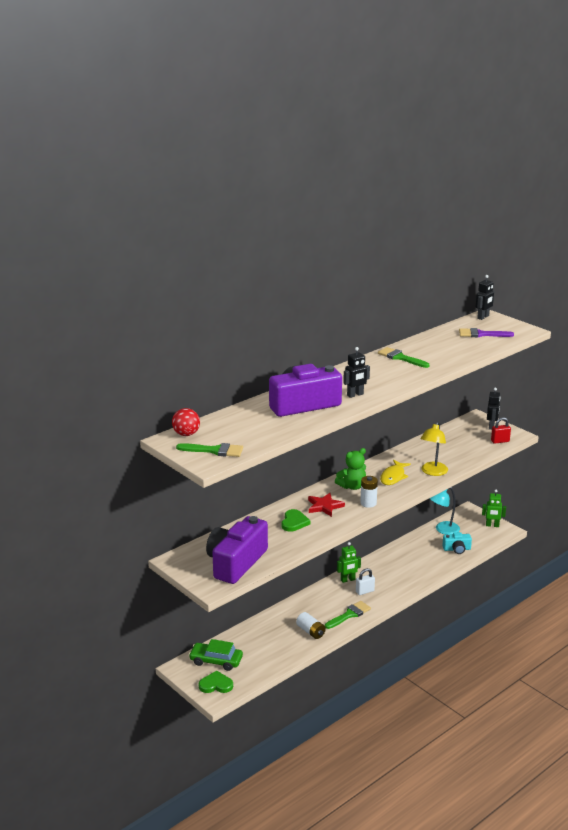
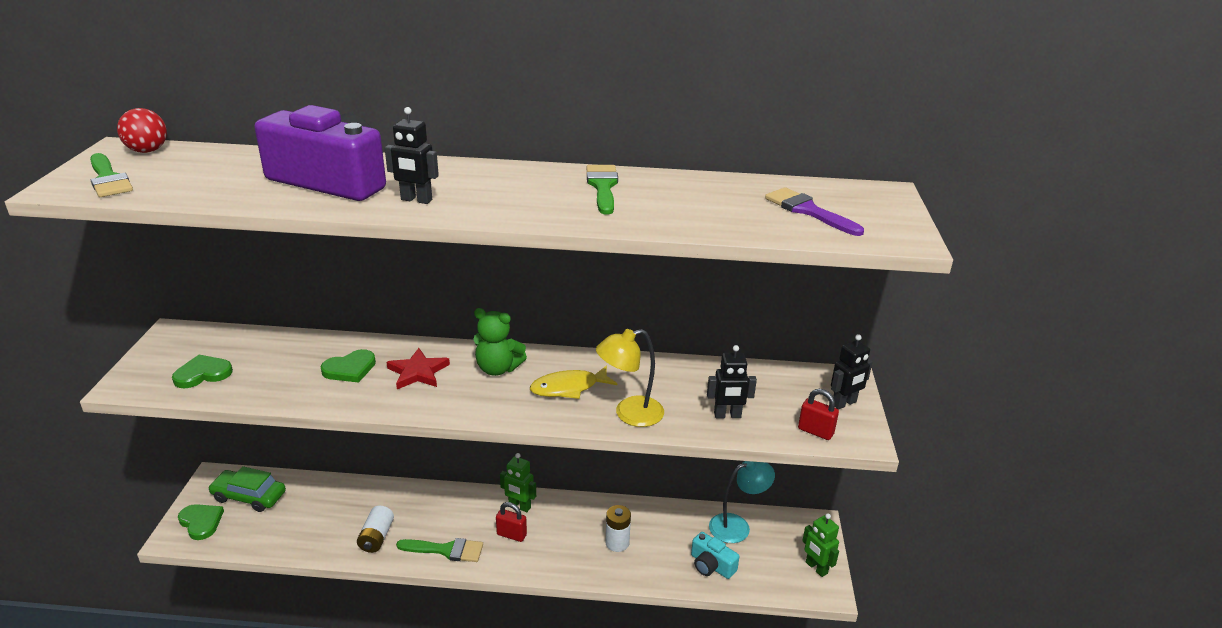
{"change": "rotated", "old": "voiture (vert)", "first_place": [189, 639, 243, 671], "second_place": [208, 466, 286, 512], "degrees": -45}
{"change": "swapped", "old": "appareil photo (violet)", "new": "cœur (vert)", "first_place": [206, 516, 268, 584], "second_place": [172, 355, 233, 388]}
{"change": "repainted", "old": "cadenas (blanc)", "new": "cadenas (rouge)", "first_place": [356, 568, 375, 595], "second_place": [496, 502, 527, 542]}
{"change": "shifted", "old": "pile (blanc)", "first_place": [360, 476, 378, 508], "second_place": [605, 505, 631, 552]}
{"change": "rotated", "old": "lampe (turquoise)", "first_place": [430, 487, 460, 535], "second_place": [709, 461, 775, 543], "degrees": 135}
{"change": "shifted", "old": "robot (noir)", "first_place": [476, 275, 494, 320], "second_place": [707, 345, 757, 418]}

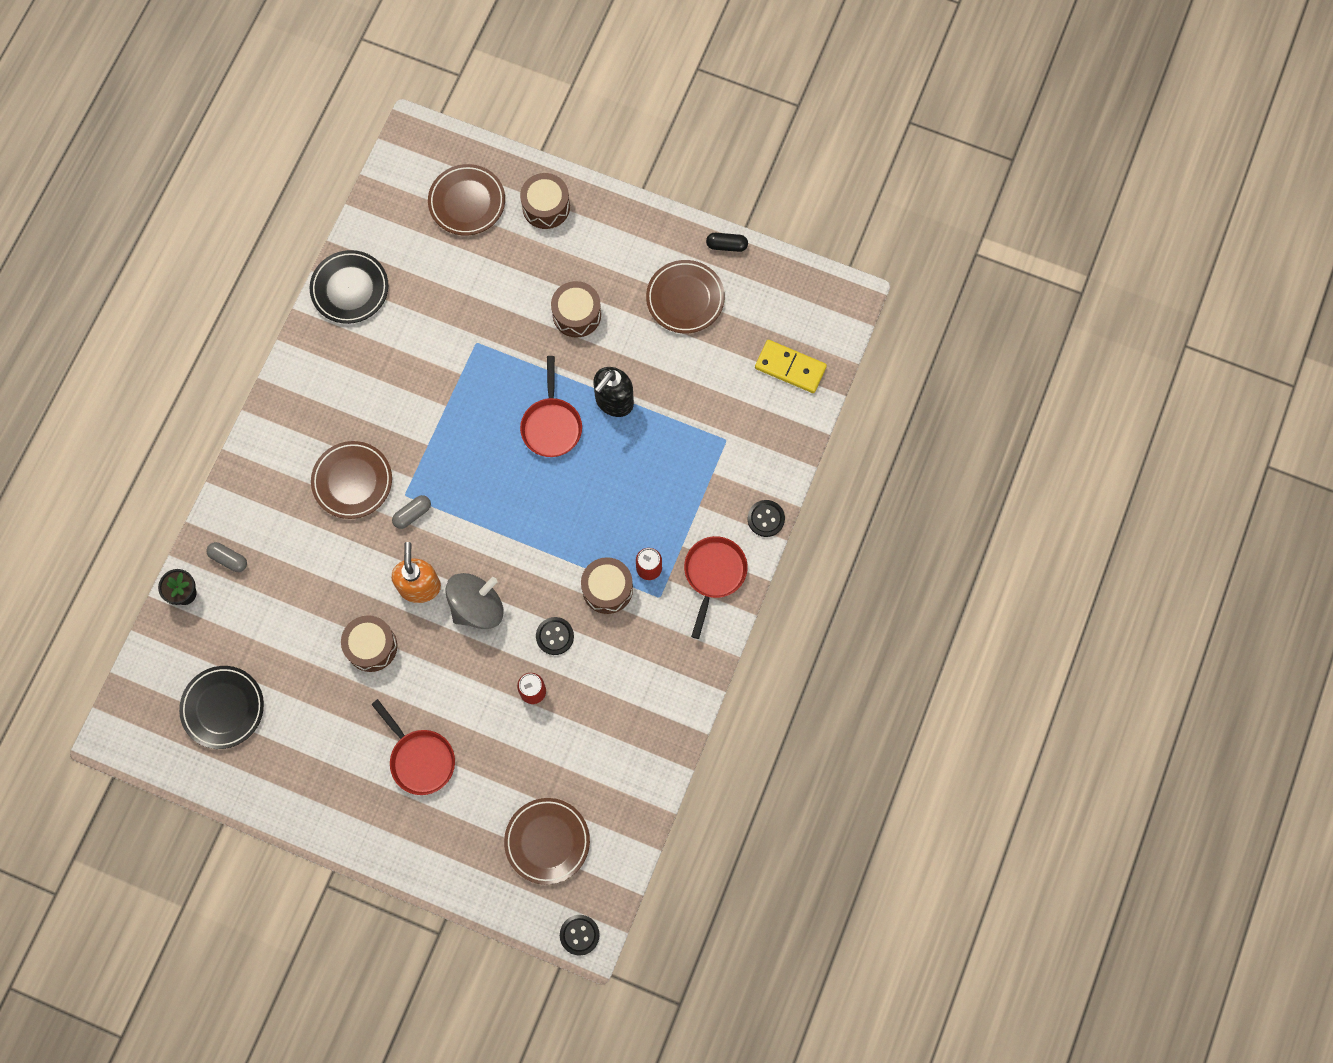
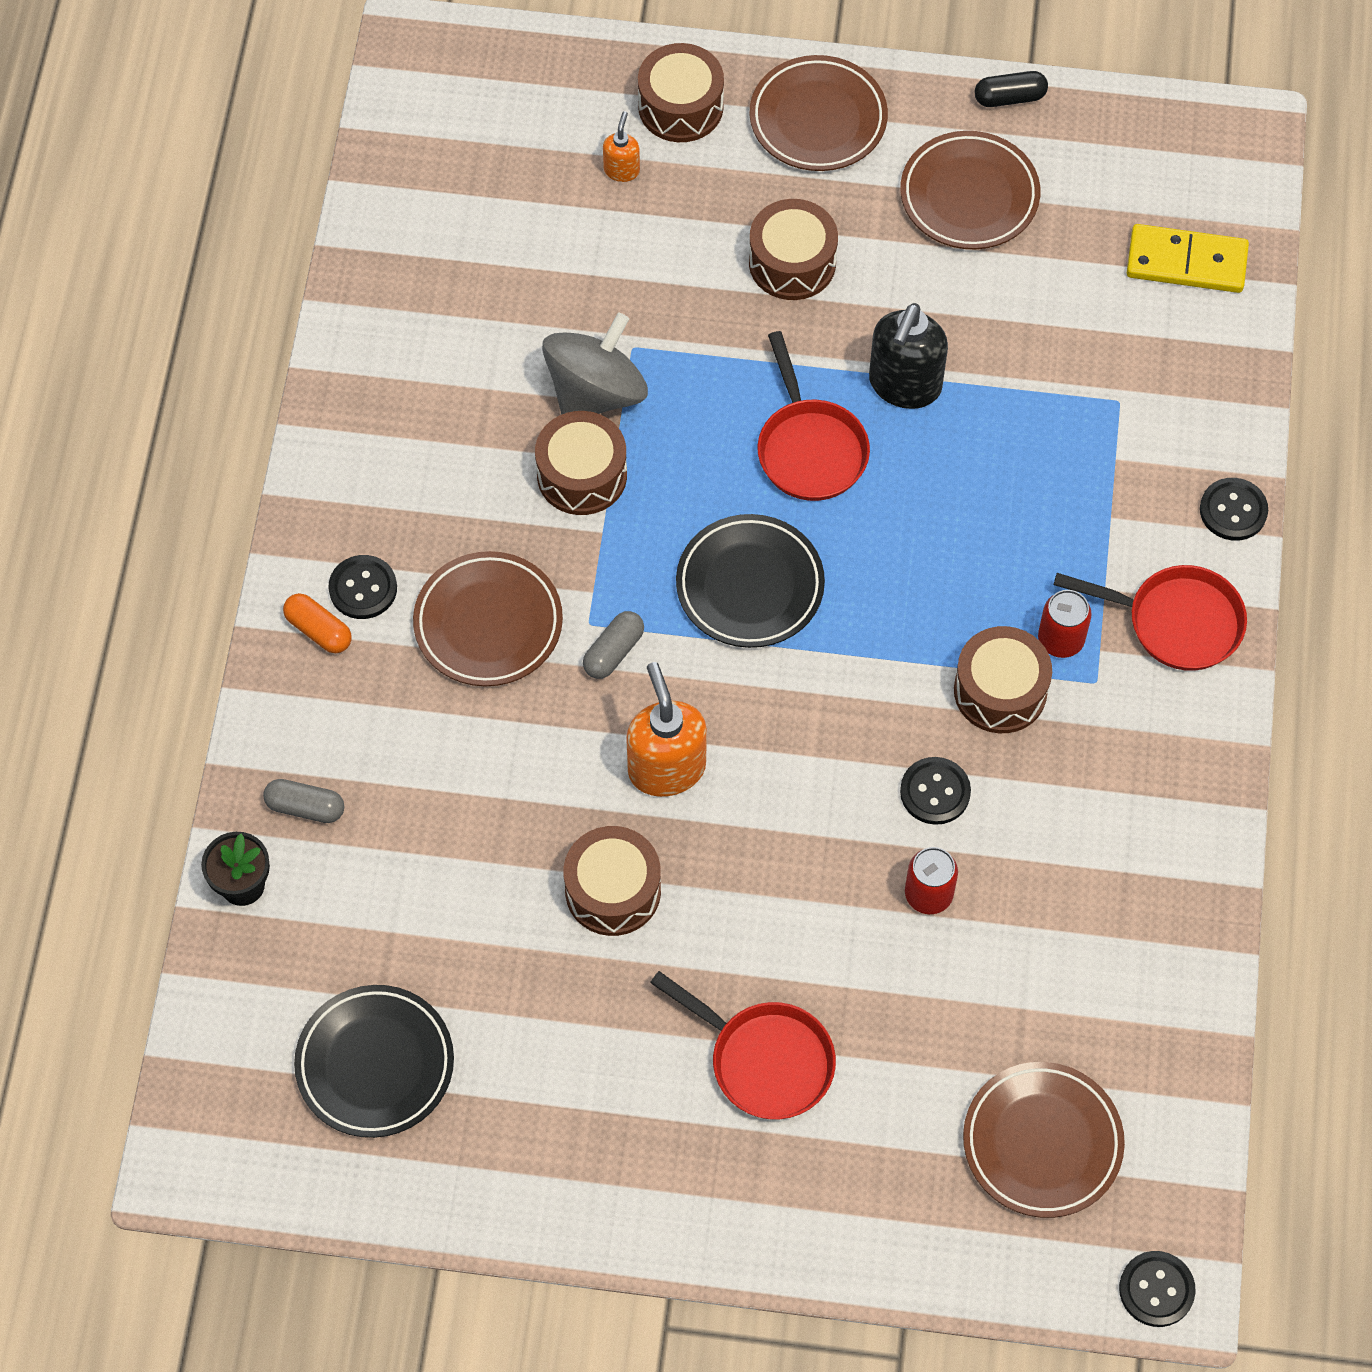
{"change": "shifted", "old": "assiette (noir)", "first_place": [310, 250, 388, 324], "second_place": [676, 514, 825, 648]}
{"change": "shifted", "old": "assiette (marron)", "first_place": [428, 164, 505, 236], "second_place": [750, 55, 888, 171]}
{"change": "shifted", "old": "toupie (gris)", "first_place": [445, 573, 503, 629], "second_place": [542, 313, 648, 415]}
{"change": "rotated", "old": "poêle (rouge)", "first_place": [684, 536, 748, 639], "second_place": [1054, 565, 1247, 671], "degrees": 105}
{"change": "new", "new": "gélule (orange)", "second_place": [283, 593, 352, 653]}
{"change": "new", "new": "bouton (noir)", "second_place": [328, 555, 397, 619]}
{"change": "new", "new": "tambour (marron)", "second_place": [535, 411, 627, 515]}
{"change": "new", "new": "distributeur de savon (orange)", "second_place": [603, 111, 640, 182]}

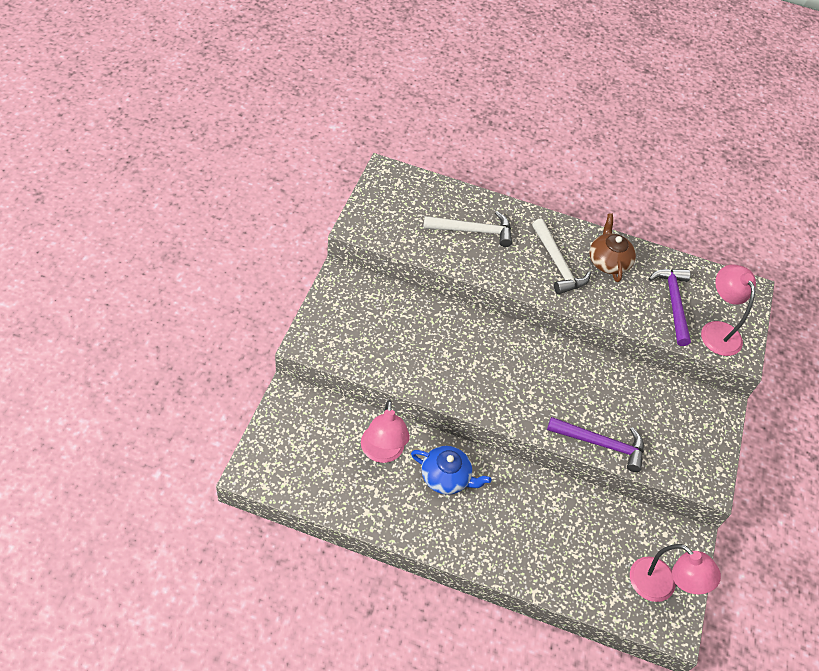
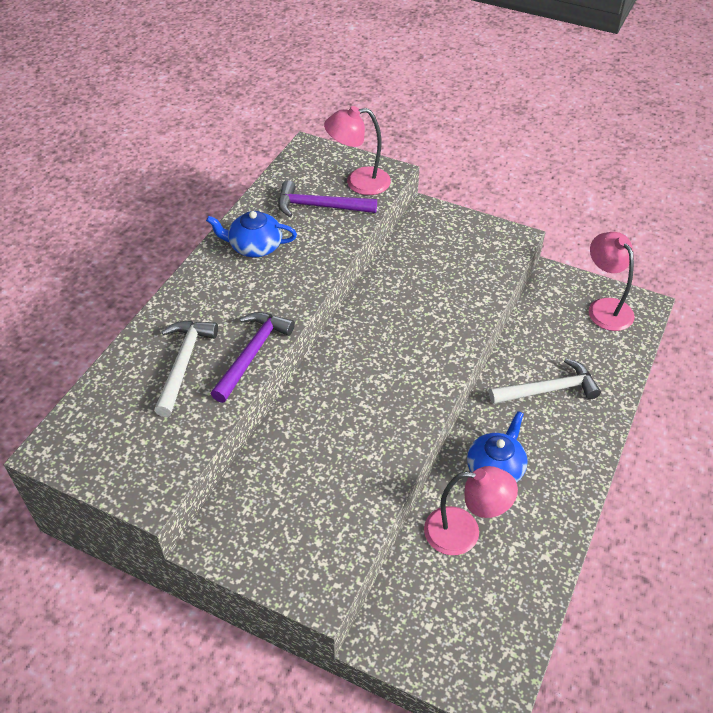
{"change": "shifted", "old": "marteau (blanc)", "first_place": [532, 219, 591, 294], "second_place": [489, 359, 601, 404]}
{"change": "shifted", "old": "marteau (violet)", "first_place": [547, 417, 644, 472], "second_place": [211, 312, 295, 403]}
{"change": "repainted", "old": "théière (marron)", "new": "théière (bleu)", "first_place": [589, 213, 636, 282], "second_place": [206, 211, 297, 257]}
{"change": "rotated", "old": "lampe (rose)", "first_place": [630, 544, 721, 602], "second_place": [589, 232, 635, 331], "degrees": -75}

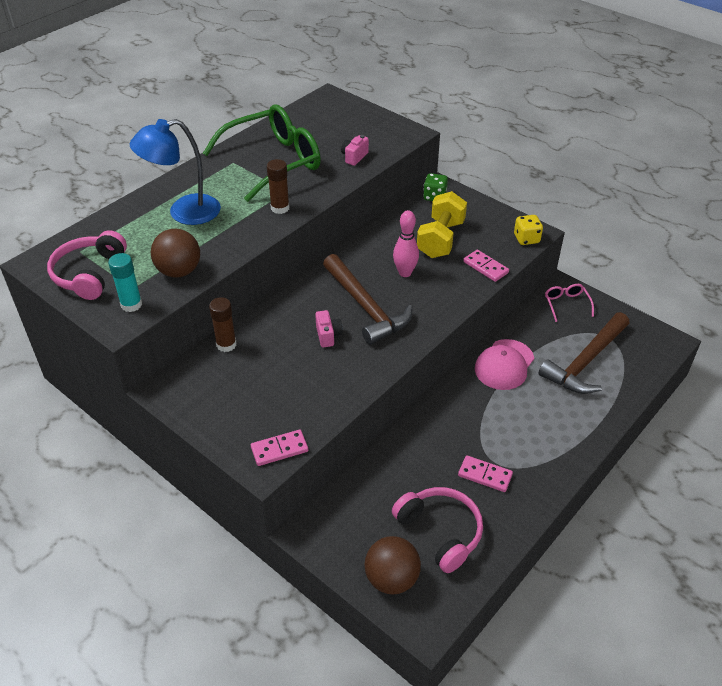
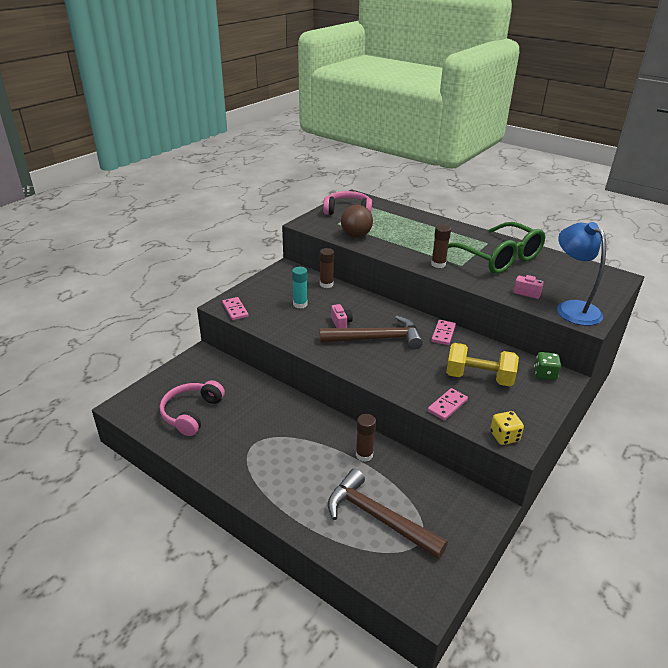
{"change": "shifted", "old": "bâton de colle (turquoise)", "first_place": [108, 253, 142, 312], "second_place": [292, 267, 308, 309]}
{"change": "shifted", "old": "lampe (bleu)", "first_place": [130, 119, 221, 225], "second_place": [557, 222, 606, 326]}
{"change": "rotated", "old": "appareil photo (rose)", "first_place": [315, 310, 343, 348], "second_place": [331, 304, 353, 328], "degrees": -90}
{"change": "rotated", "old": "marteau (marron)", "first_place": [323, 254, 413, 345], "second_place": [319, 316, 423, 350], "degrees": -150}
{"change": "gone", "old": "balle (marron)", "first_place": [365, 536, 421, 594]}
{"change": "rotated", "old": "casque audio (rose)", "first_place": [392, 487, 483, 573], "second_place": [160, 380, 225, 436], "degrees": 150}
{"change": "gone", "old": "quille (rose)", "first_place": [393, 210, 419, 277]}
{"change": "shifted", "old": "domino (rose)", "first_place": [458, 455, 513, 492], "second_place": [431, 320, 456, 345]}
{"change": "swapped", "old": "casquette (rose)", "new": "bâton de colle (marron)", "first_place": [475, 339, 534, 390], "second_place": [356, 414, 376, 462]}
{"change": "gone", "old": "lunettes (rose)", "first_place": [545, 284, 594, 322]}

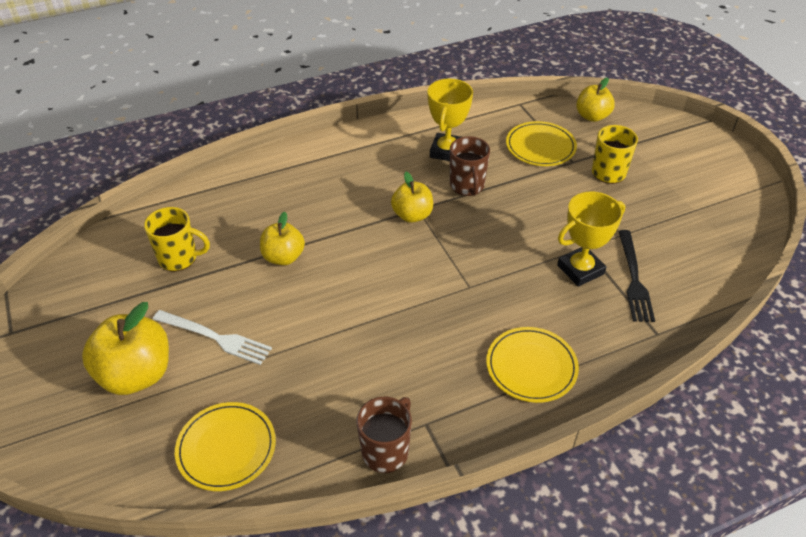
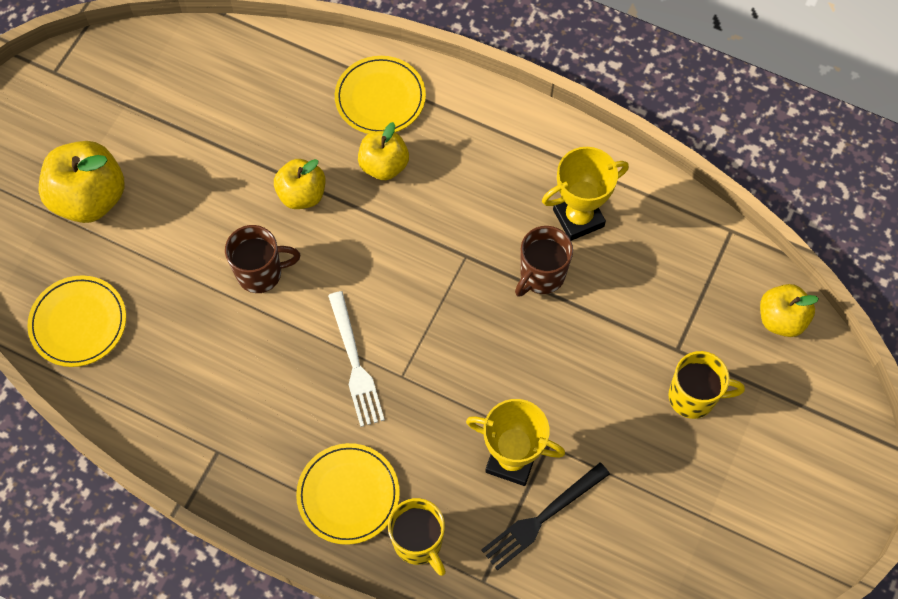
{"change": "shifted", "old": "tasse (jaune)", "first_place": [144, 207, 210, 271], "second_place": [388, 498, 446, 576]}
{"change": "shifted", "old": "fourchette (blanc)", "first_place": [153, 310, 272, 365], "second_place": [328, 291, 385, 427]}
{"change": "shifted", "old": "tasse (marron)", "first_place": [356, 397, 412, 473], "second_place": [225, 225, 300, 293]}
{"change": "shifted", "old": "pomme (jaune)", "first_place": [391, 172, 433, 223], "second_place": [358, 122, 409, 180]}
{"change": "shifted", "old": "assiette (jaune)", "first_place": [506, 121, 577, 166], "second_place": [335, 56, 426, 134]}

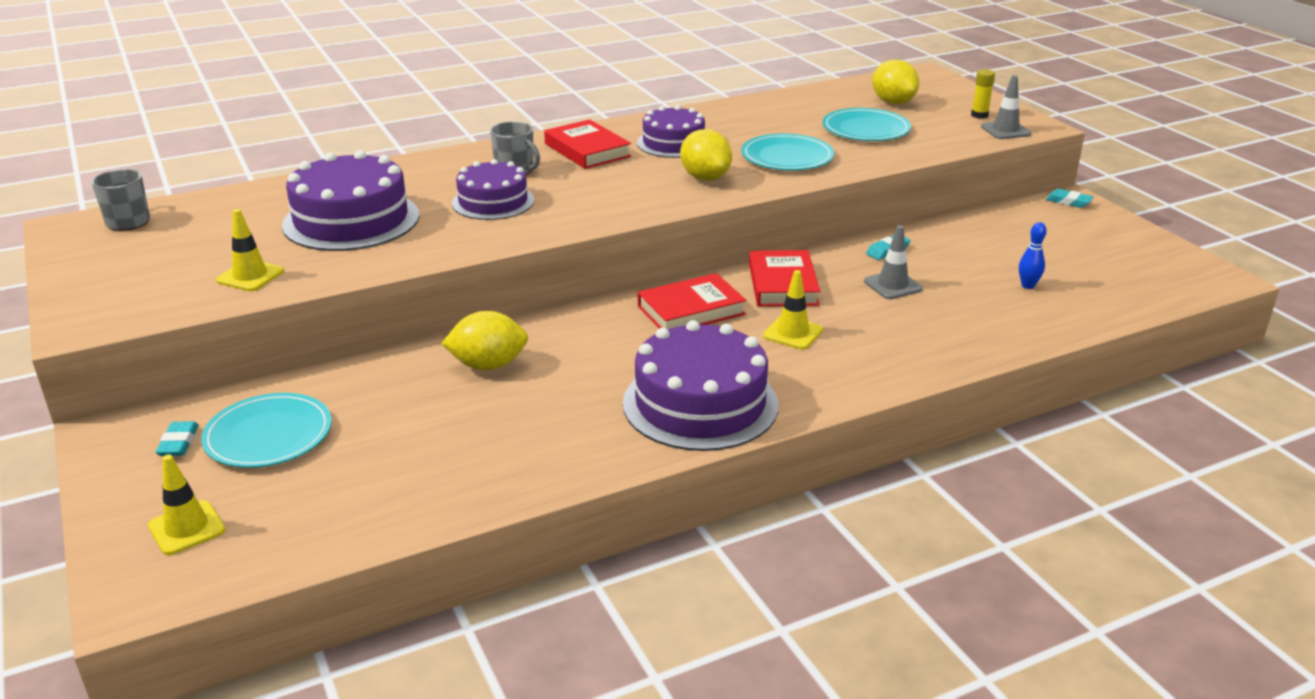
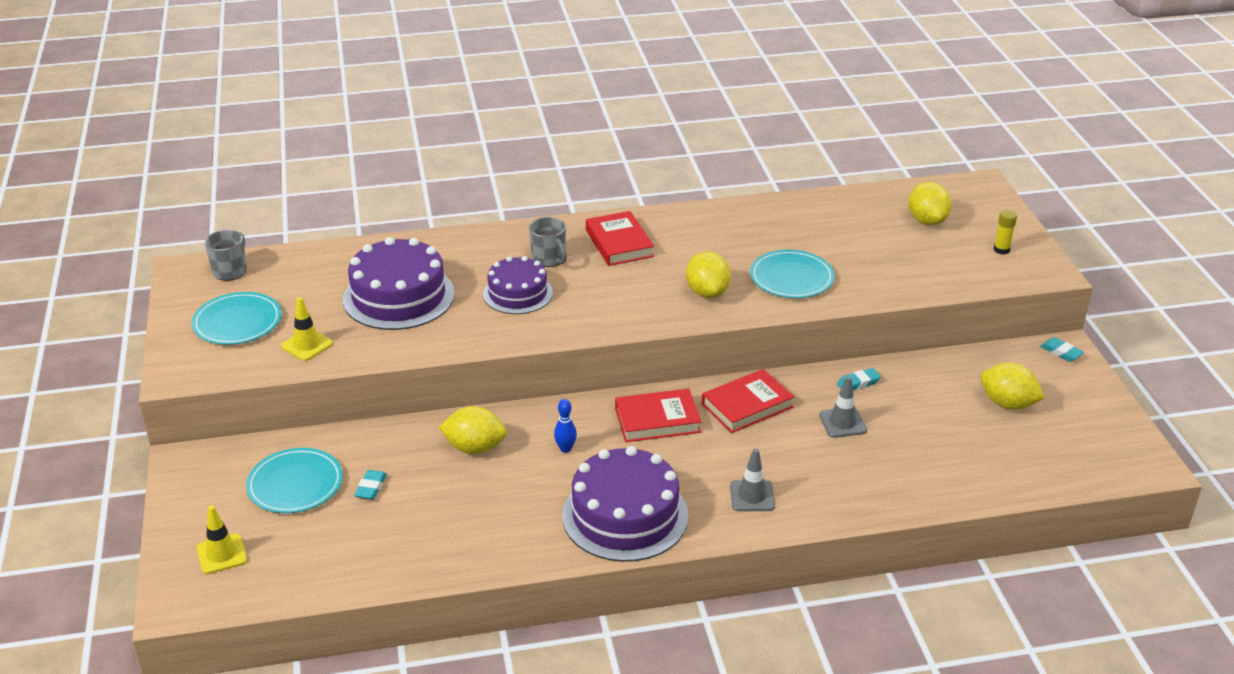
{"change": "shifted", "old": "gomme (turquoise)", "first_place": [156, 421, 199, 456], "second_place": [354, 470, 387, 500]}
{"change": "gone", "old": "gâteau (violet)", "first_place": [637, 105, 705, 158]}
{"change": "rotated", "old": "livre (rouge)", "first_place": [749, 250, 820, 306], "second_place": [702, 369, 794, 433], "degrees": 45}
{"change": "gone", "old": "cône de chantier (jaune)", "first_place": [763, 270, 823, 350]}
{"change": "shifted", "old": "assiette (turquoise)", "first_place": [822, 108, 911, 141], "second_place": [192, 292, 281, 345]}
{"change": "shifted", "old": "cône de chantier (gris)", "first_place": [981, 75, 1031, 139], "second_place": [730, 448, 775, 511]}
{"change": "shifted", "old": "quille (bleu)", "first_place": [1019, 222, 1046, 289], "second_place": [554, 399, 577, 453]}
{"change": "new", "new": "citron (jaune)", "second_place": [980, 363, 1045, 410]}

